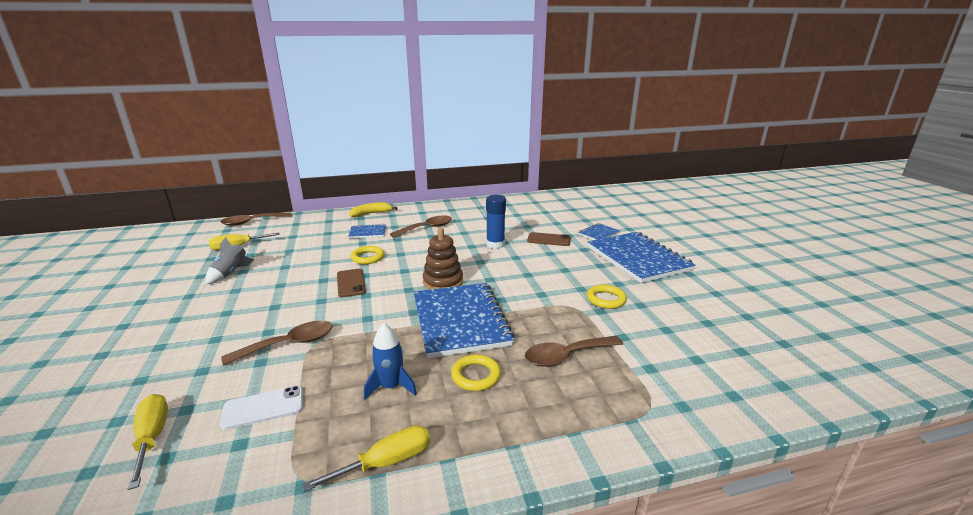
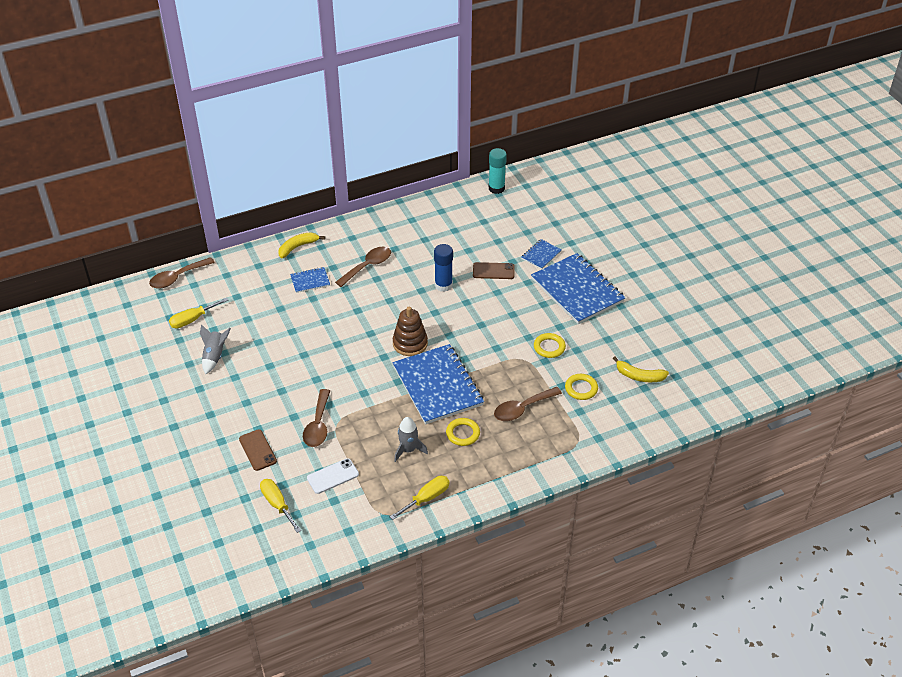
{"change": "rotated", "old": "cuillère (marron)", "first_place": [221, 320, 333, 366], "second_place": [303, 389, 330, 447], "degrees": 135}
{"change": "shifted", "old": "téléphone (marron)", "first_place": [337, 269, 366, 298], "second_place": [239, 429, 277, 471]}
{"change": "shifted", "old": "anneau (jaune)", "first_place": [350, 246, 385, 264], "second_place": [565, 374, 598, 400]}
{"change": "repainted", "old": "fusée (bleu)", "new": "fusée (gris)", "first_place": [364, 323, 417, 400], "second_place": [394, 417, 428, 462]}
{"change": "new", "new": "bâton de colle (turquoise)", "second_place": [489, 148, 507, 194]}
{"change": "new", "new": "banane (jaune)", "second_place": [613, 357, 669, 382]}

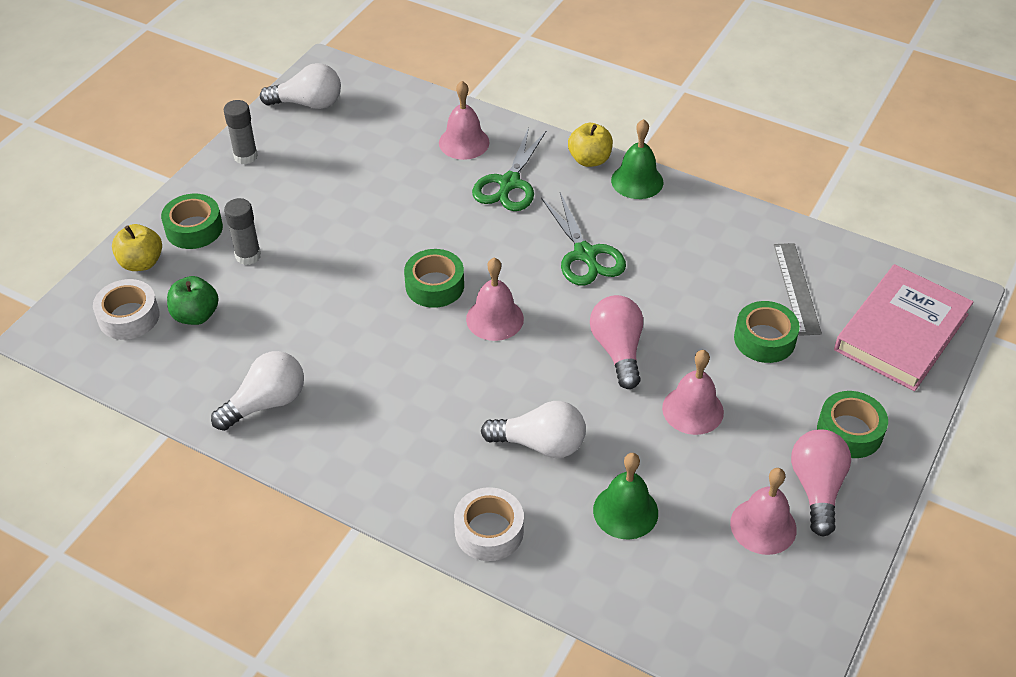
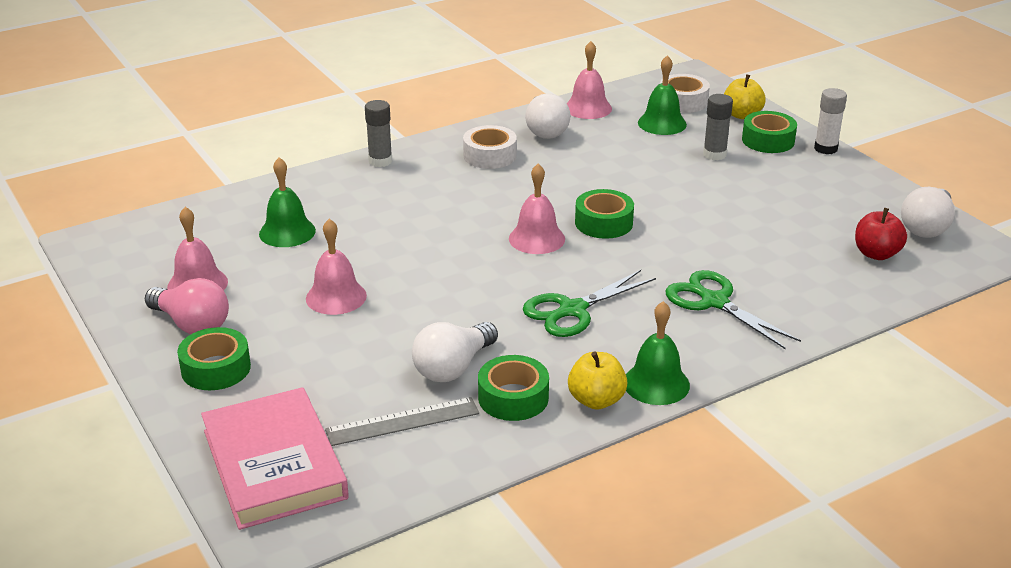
{"change": "swapped", "old": "pomme (vert)", "new": "cloche (vert)", "first_place": [167, 276, 219, 325], "second_place": [638, 55, 687, 135]}
{"change": "shifted", "old": "bâton de colle (gris)", "first_place": [224, 100, 258, 164], "second_place": [365, 100, 392, 167]}
{"change": "shifted", "old": "cloche (rose)", "first_place": [439, 81, 489, 160], "second_place": [567, 41, 612, 119]}
{"change": "shifted", "old": "ruban adhésif (blanc)", "first_place": [454, 487, 524, 561], "second_place": [463, 125, 517, 169]}
{"change": "shifted", "old": "ampoule (blanc)", "first_place": [481, 401, 586, 458], "second_place": [412, 322, 498, 382]}
{"change": "rotated", "old": "ciseaux (vert)", "first_place": [541, 193, 626, 286], "second_place": [523, 270, 656, 337], "degrees": -45}
{"change": "shifted", "old": "pomme (jaune)", "first_place": [568, 123, 613, 167], "second_place": [568, 351, 628, 410]}
{"change": "gone", "old": "ampoule (rose)", "first_place": [590, 295, 643, 389]}
{"change": "shifted", "old": "ruban adhésif (vert)", "first_place": [734, 301, 800, 363], "second_place": [478, 355, 549, 421]}
{"change": "rotated", "old": "règle (gris)", "first_place": [774, 243, 822, 336], "second_place": [325, 397, 479, 446], "degrees": -45}
{"change": "new", "new": "bâton de colle (blanc)", "second_place": [814, 88, 847, 154]}
{"change": "new", "new": "pomme (rouge)", "second_place": [855, 208, 907, 260]}

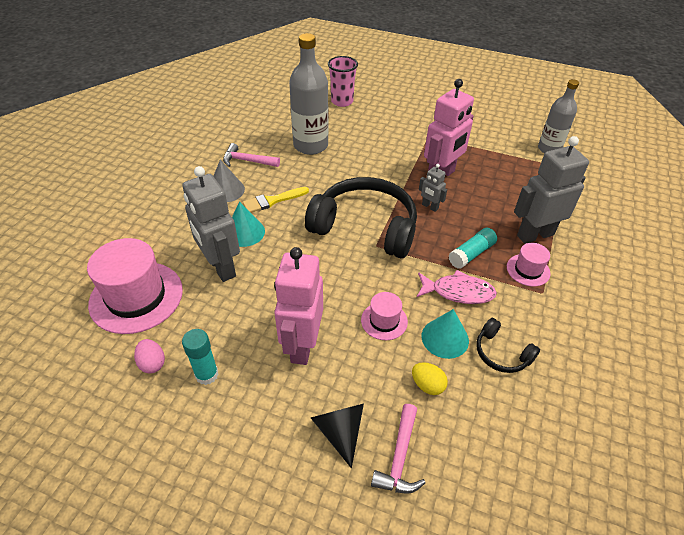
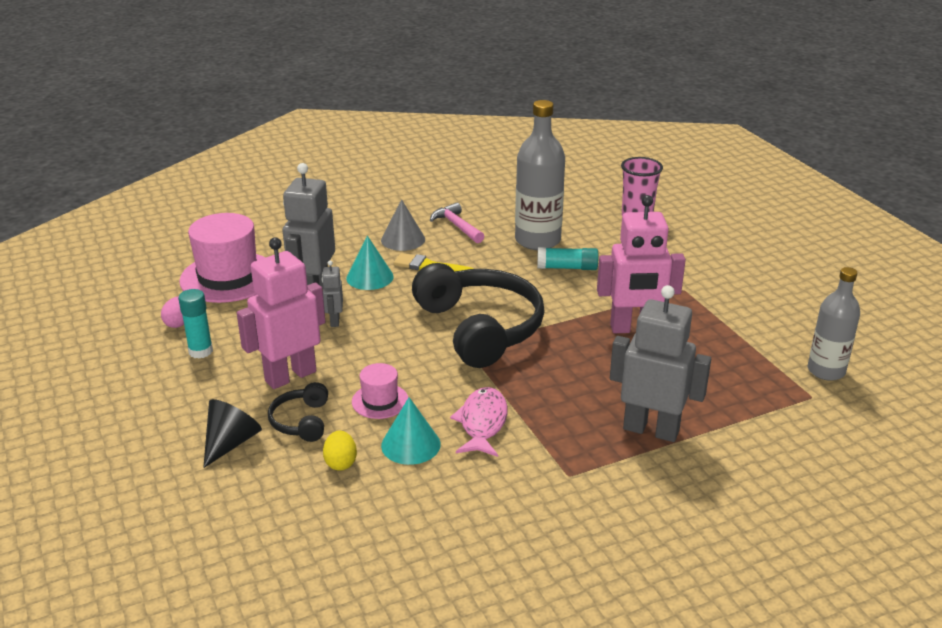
{"change": "gone", "old": "marteau (rose)", "first_place": [371, 404, 426, 494]}
{"change": "rotated", "old": "poisson (rose)", "first_place": [417, 270, 497, 304], "second_place": [450, 387, 508, 457], "degrees": -135}
{"change": "shifted", "old": "robot (gris)", "first_place": [419, 164, 447, 212], "second_place": [322, 260, 343, 327]}
{"change": "shifted", "old": "bâton de colle (turquoise)", "first_place": [449, 228, 497, 269], "second_place": [537, 247, 598, 270]}
{"change": "shifted", "old": "casque audio (noir)", "first_place": [476, 318, 540, 373], "second_place": [268, 382, 328, 442]}
{"change": "gone", "old": "chapeau (rose)", "first_place": [507, 243, 551, 286]}

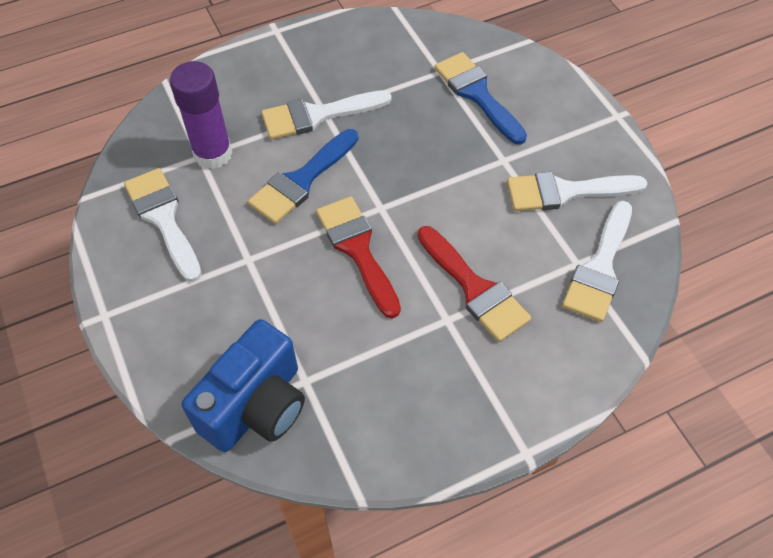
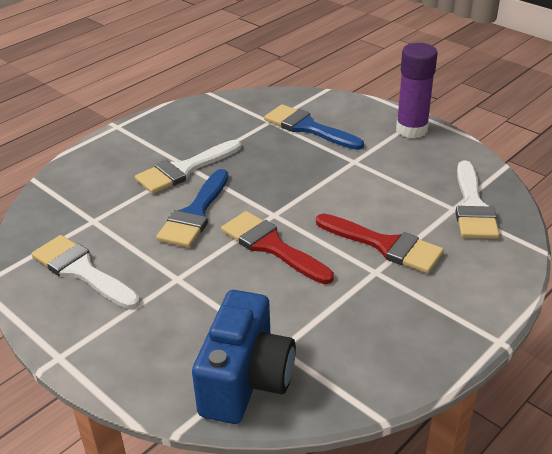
{"change": "shifted", "old": "bâton de colle (violet)", "first_place": [170, 61, 233, 169], "second_place": [396, 43, 438, 138]}
{"change": "gone", "old": "pinceau (blanc)", "first_place": [507, 172, 647, 211]}

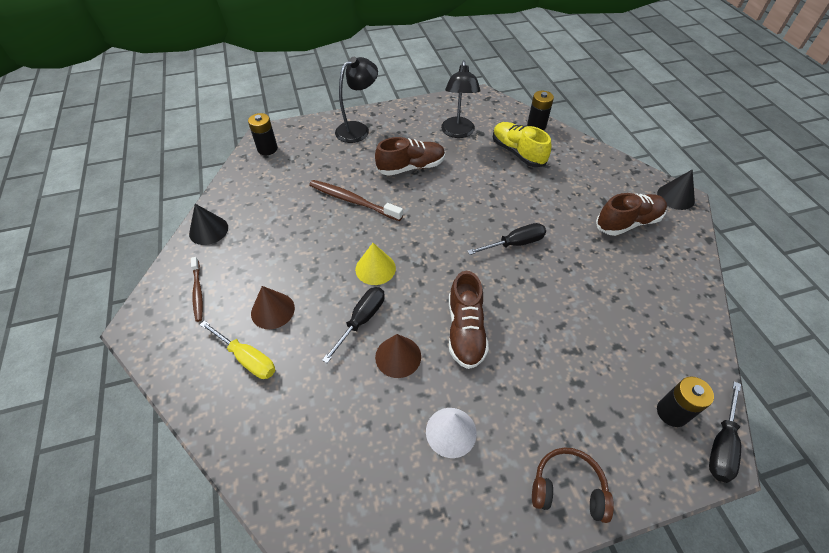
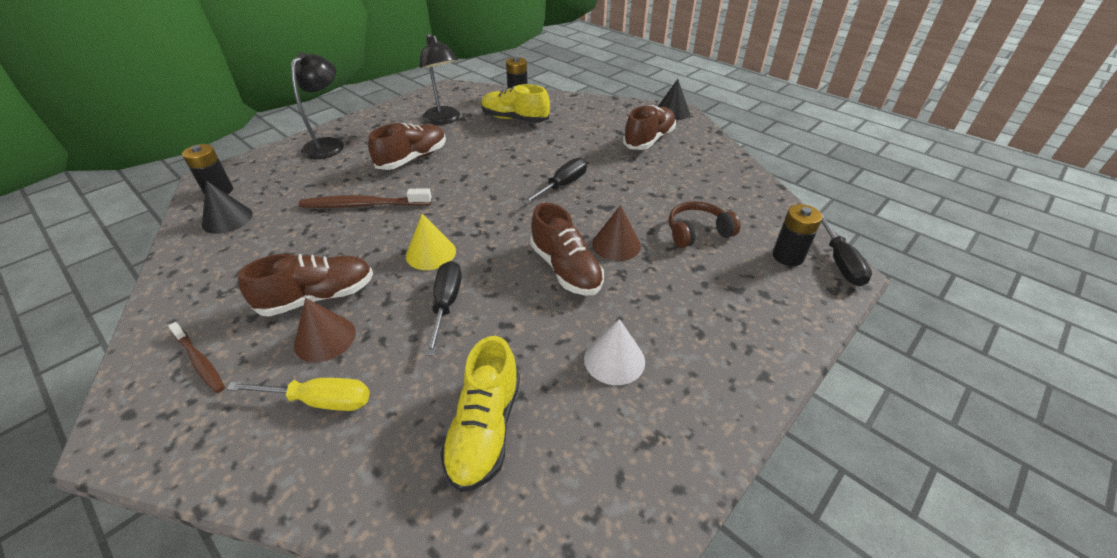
{"change": "shifted", "old": "cône (noir)", "first_place": [189, 204, 228, 245], "second_place": [202, 180, 253, 234]}
{"change": "shifted", "old": "cône (marron)", "first_place": [375, 334, 421, 378], "second_place": [592, 205, 641, 261]}
{"change": "shifted", "old": "casque audio (marron)", "first_place": [532, 447, 614, 523], "second_place": [669, 201, 740, 248]}
{"change": "new", "new": "chaussure (marron)", "second_place": [238, 254, 373, 316]}
{"change": "new", "new": "chaussure (jaune)", "second_place": [440, 336, 520, 492]}

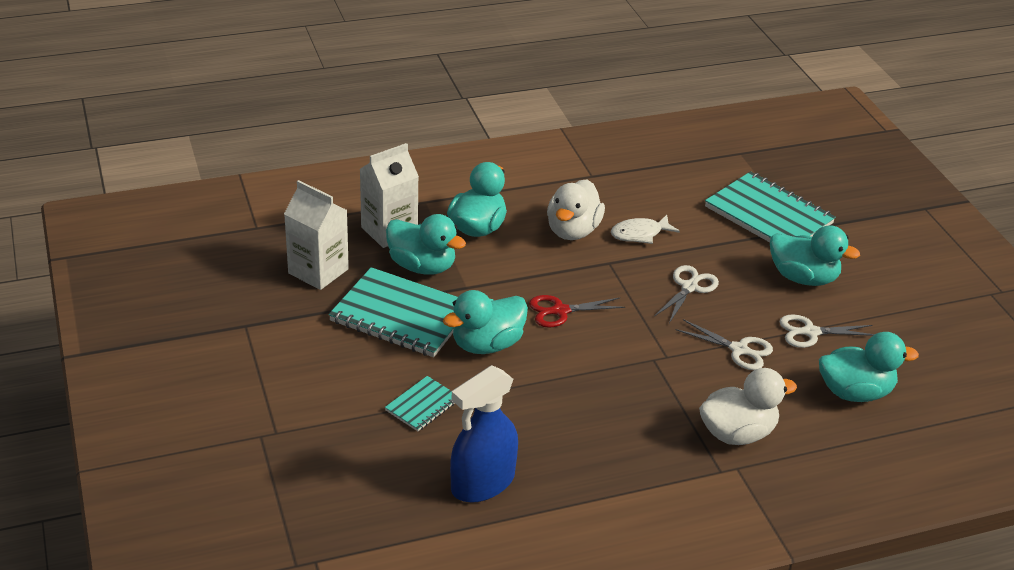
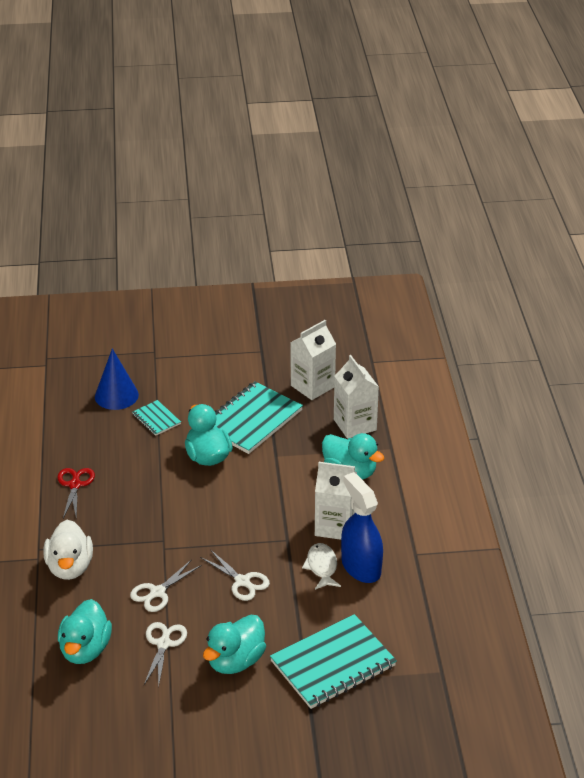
{"change": "gone", "old": "canard (turquoise)", "first_place": [386, 214, 466, 275]}
{"change": "shifted", "old": "vaporisateur (bleu)", "first_place": [450, 365, 518, 502], "second_place": [341, 472, 383, 583]}
{"change": "shifted", "old": "ciseaux (rouge)", "first_place": [529, 295, 625, 328], "second_place": [57, 468, 95, 518]}
{"change": "swapped", "old": "canard (blanc)", "new": "brique de lait (blanc)", "first_place": [547, 179, 605, 240], "second_place": [315, 462, 357, 540]}
{"change": "new", "new": "cône (bleu)", "second_place": [95, 349, 139, 410]}

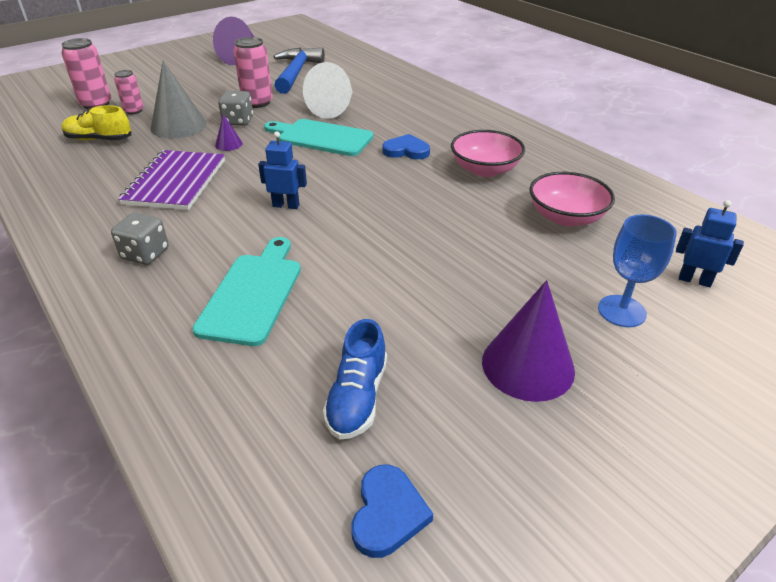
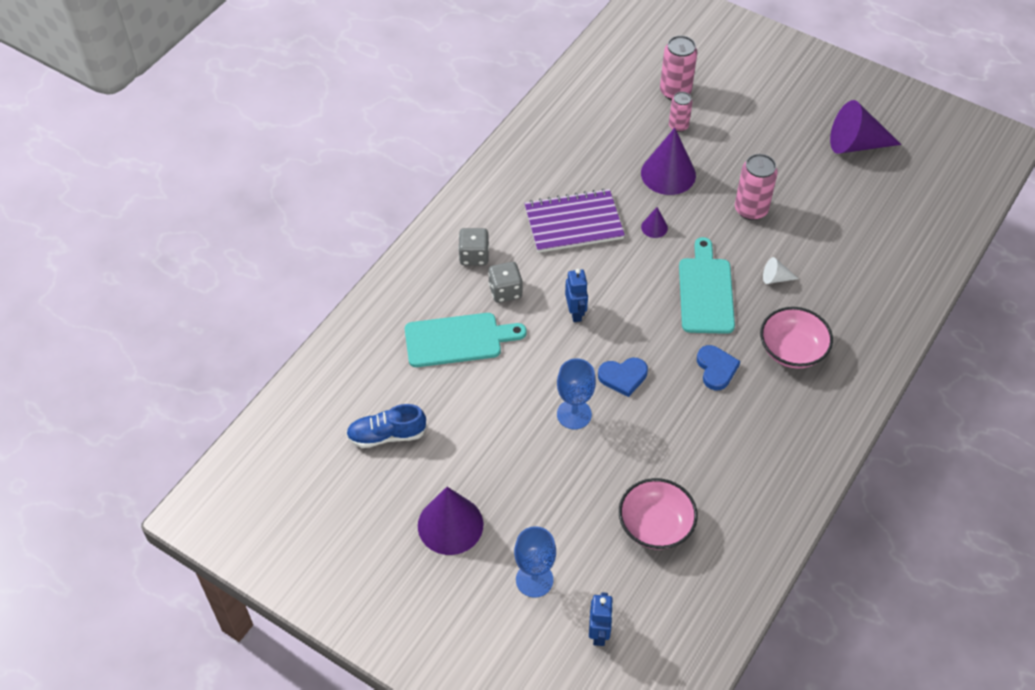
{"change": "gone", "old": "chaussure (jaune)", "first_place": [61, 105, 131, 140]}
{"change": "repainted", "old": "cône (gris)", "new": "cône (violet)", "first_place": [151, 60, 207, 138], "second_place": [641, 128, 696, 195]}
{"change": "shifted", "old": "dé (gris)", "first_place": [218, 91, 253, 126], "second_place": [488, 262, 523, 303]}
{"change": "gone", "old": "marteau (bleu)", "first_place": [274, 47, 325, 94]}
{"change": "scaled", "old": "cône (blanc)", "first_place": [303, 62, 353, 119], "second_place": [763, 257, 798, 284], "factor": 0.47}
{"change": "shifted", "old": "cœur (bleu)", "first_place": [351, 465, 433, 558], "second_place": [598, 358, 648, 397]}
{"change": "shifted", "old": "bol (rose)", "first_place": [451, 130, 525, 177], "second_place": [760, 307, 833, 369]}
{"change": "new", "new": "verre à pied (bleu)", "second_place": [557, 358, 596, 429]}

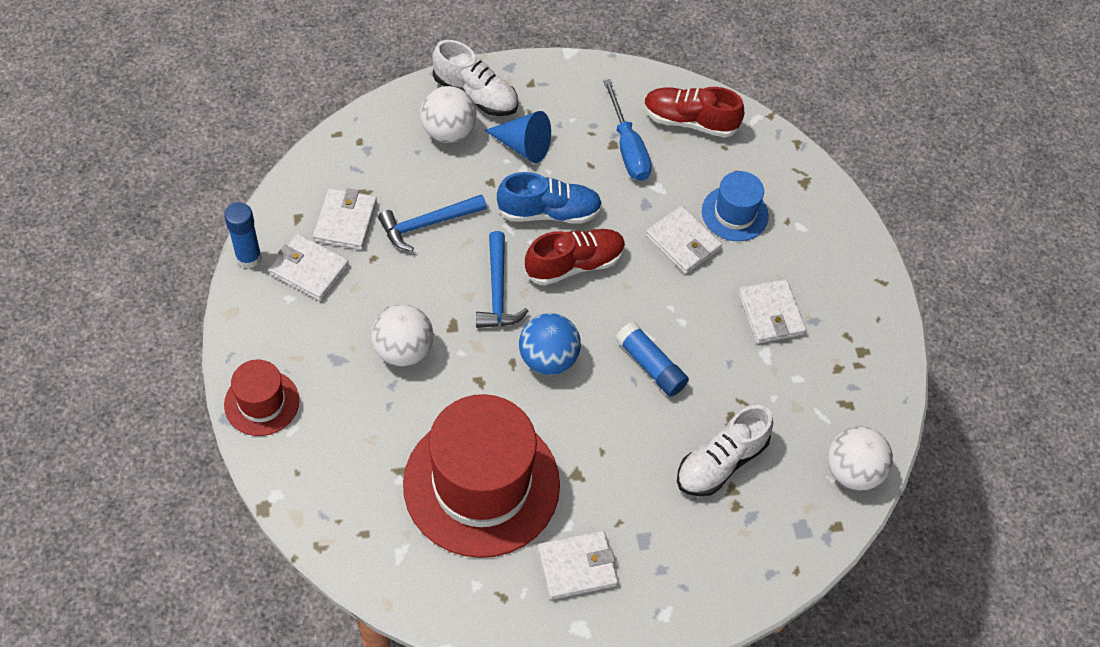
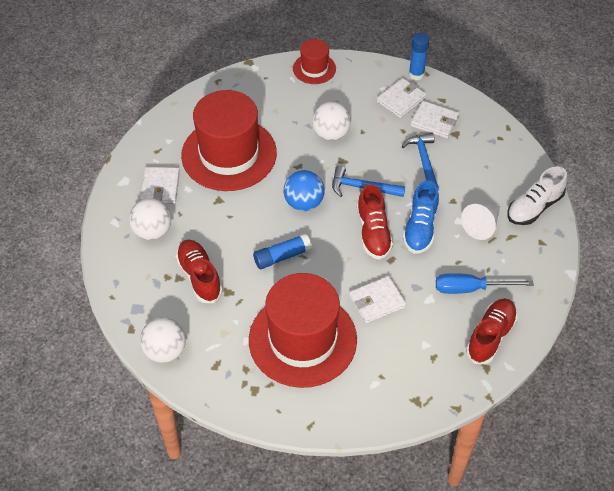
{"change": "shifted", "old": "balle (blanc)", "first_place": [420, 86, 477, 143], "second_place": [129, 198, 171, 240]}
{"change": "repainted", "old": "cône (bleu)", "new": "cône (blanc)", "first_place": [484, 111, 551, 163], "second_place": [461, 204, 500, 240]}
{"change": "repainted", "old": "chaussure (blanc)", "new": "chaussure (rouge)", "first_place": [677, 405, 773, 497], "second_place": [176, 239, 223, 303]}
{"change": "gone", "old": "chapeau (bleu)", "first_place": [702, 171, 769, 241]}
{"change": "swapped", "old": "portefeuille (blanc)", "new": "chapeau (rouge)", "first_place": [738, 279, 806, 344], "second_place": [249, 273, 357, 388]}

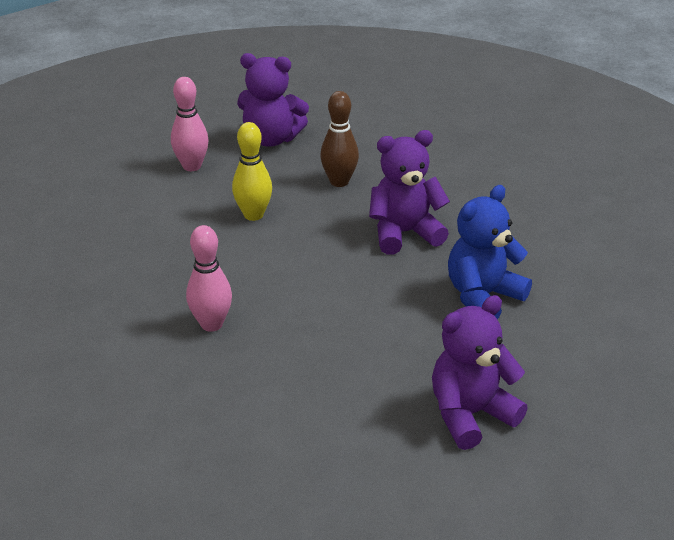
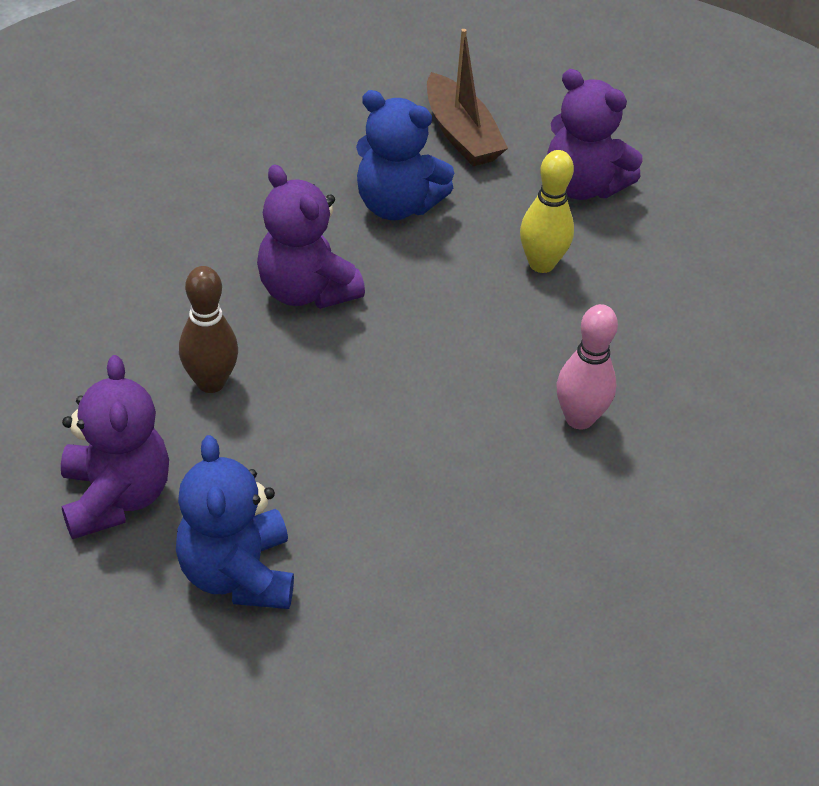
{"change": "swapped", "old": "quille (rose)", "new": "ours en peluche (bleu)", "first_place": [171, 77, 209, 171], "second_place": [176, 435, 294, 609]}
{"change": "shifted", "old": "quille (jaune)", "first_place": [232, 122, 272, 221], "second_place": [520, 150, 574, 273]}
{"change": "new", "new": "bateau (marron)", "second_place": [427, 29, 508, 166]}

